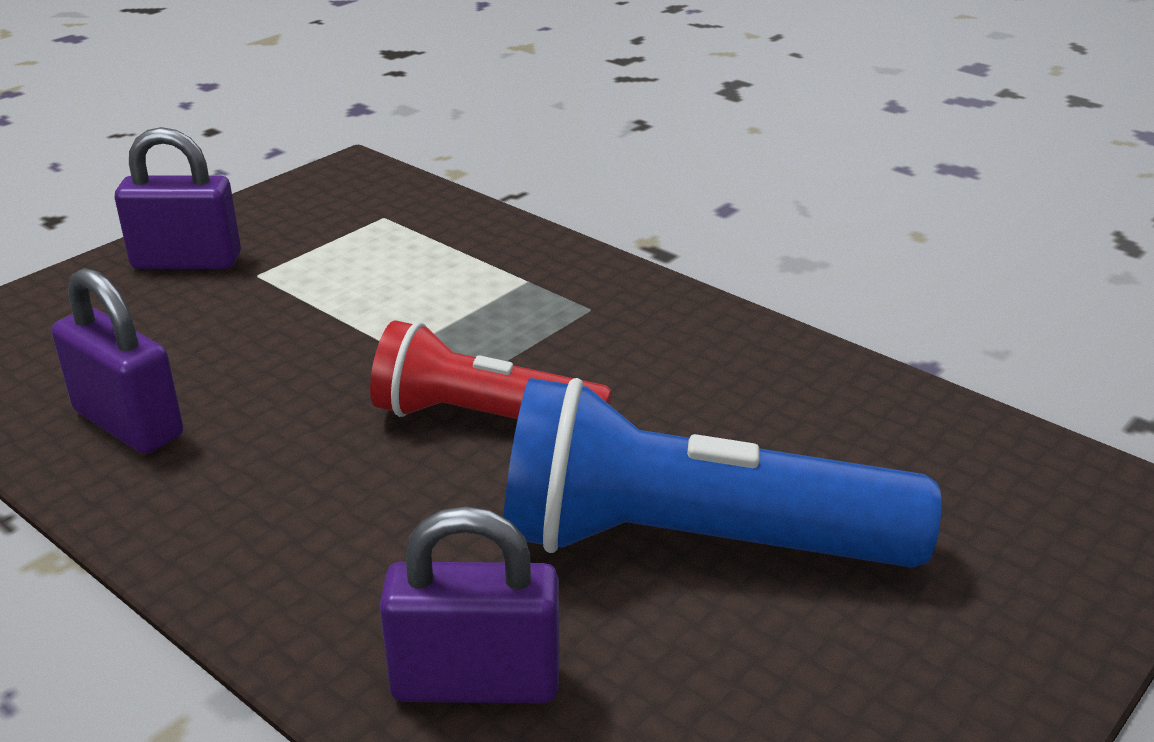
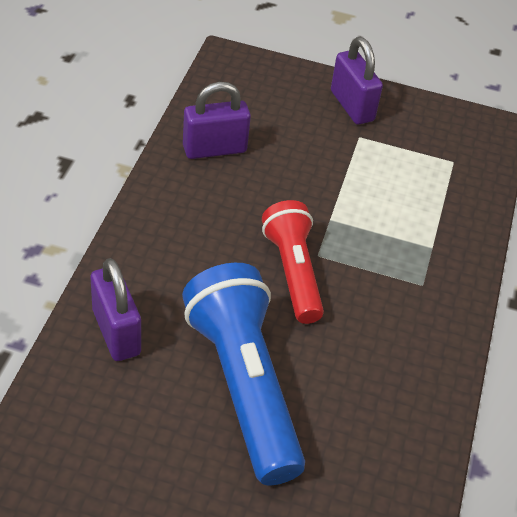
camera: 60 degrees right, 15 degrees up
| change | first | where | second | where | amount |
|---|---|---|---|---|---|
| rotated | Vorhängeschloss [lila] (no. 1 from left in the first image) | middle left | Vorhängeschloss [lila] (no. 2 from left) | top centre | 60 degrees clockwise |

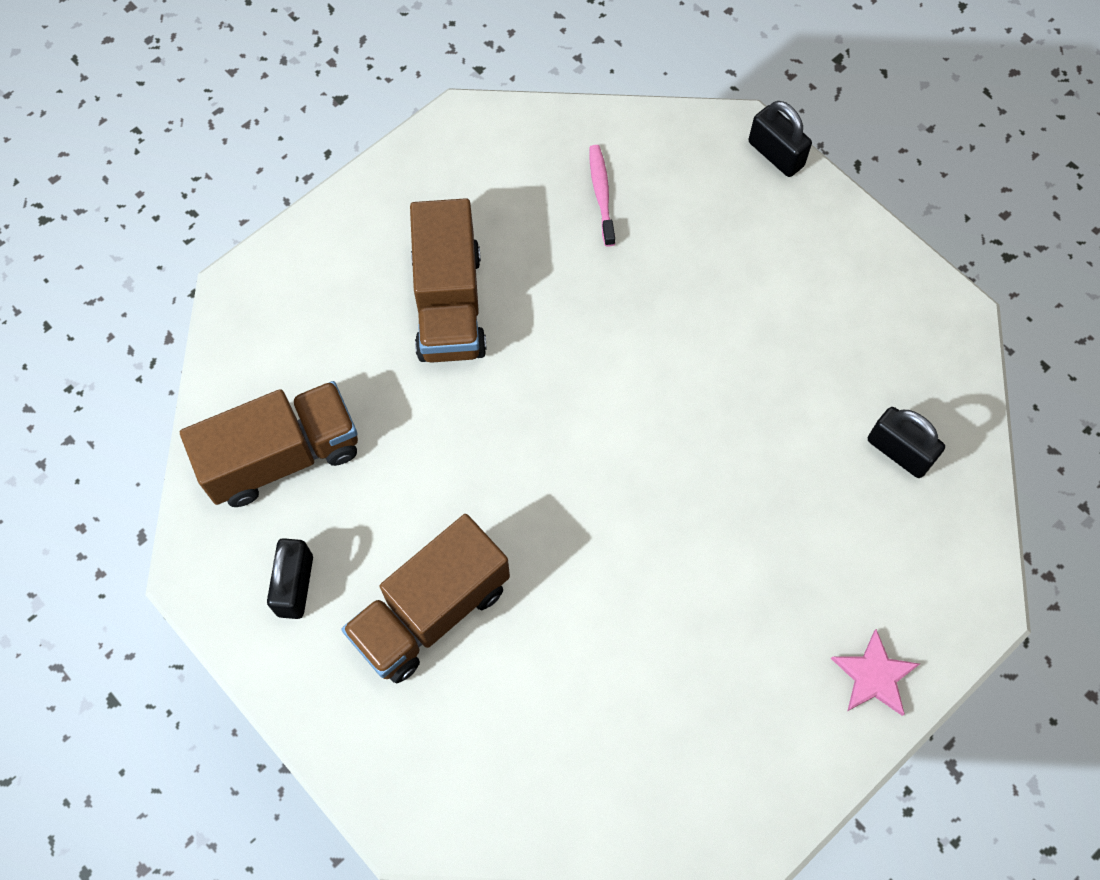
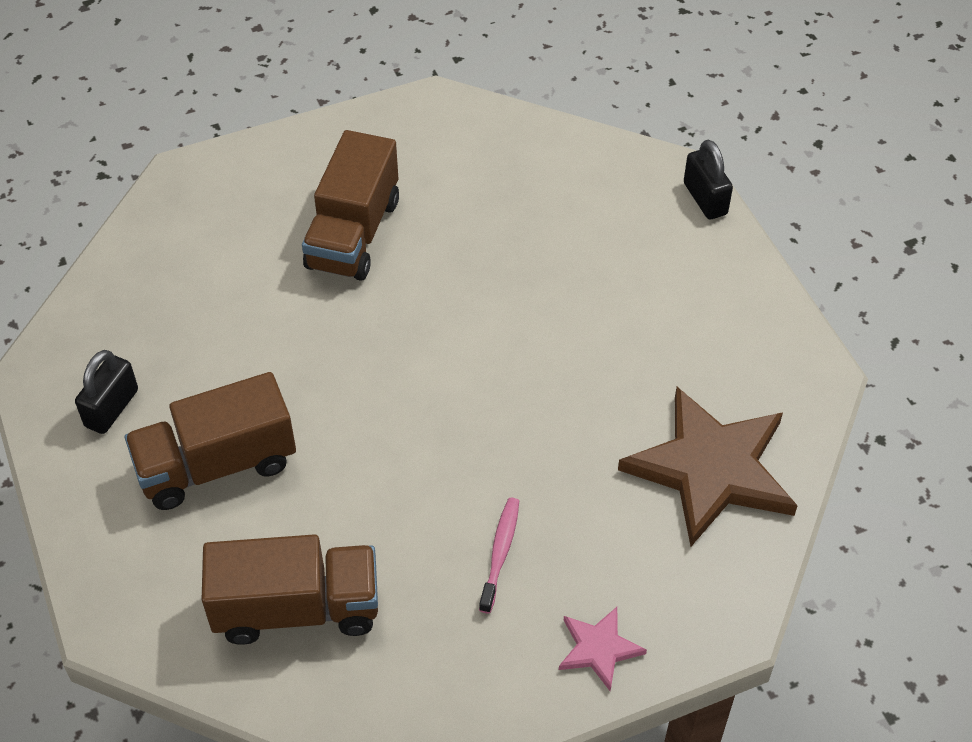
camera: 20 degrees right, 15 degrees down
| change | first | where | second | where | amount |
|---|---|---|---|---|---|
| shifted | Lastwagen [braun] (no. 1 from left in the first image) | middle left | Lastwagen [braun] (no. 2 from left) | bottom left |  |
| shifted | Zahnbürste [rosa] | top centre |  | bottom centre |  |
| swapped | Vorhängeschloss [schwarz] (no. 3 from left) | middle right | Stern [braun] | middle right |  |

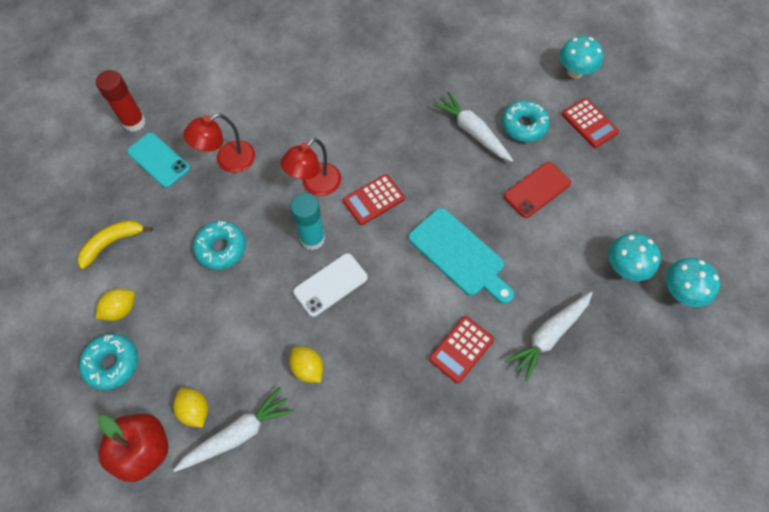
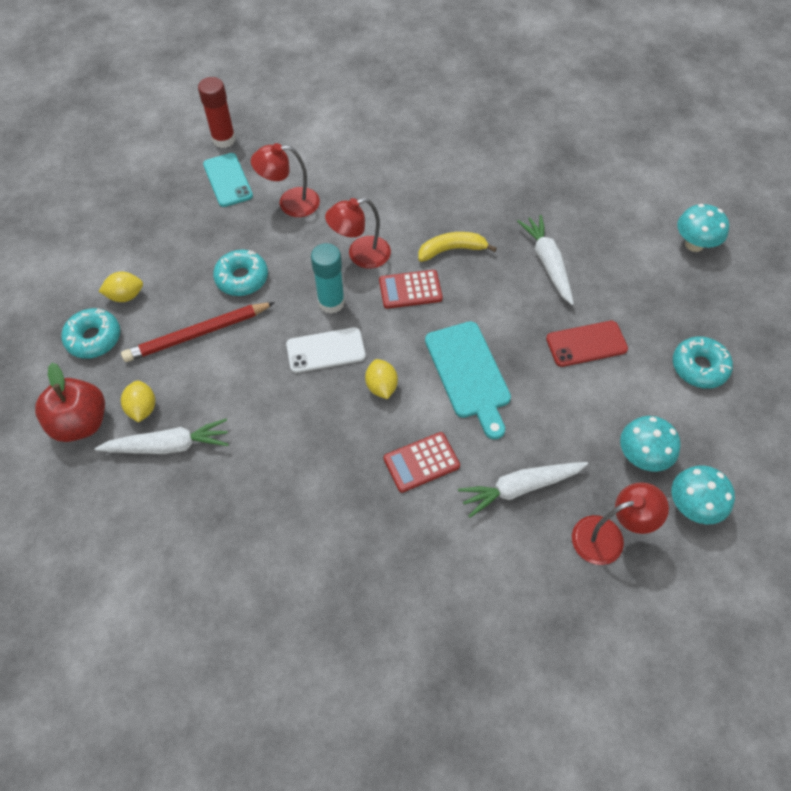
camera: 25 degrees right, 5 degrees down
| change | first | where | second | where | amount |
|---|---|---|---|---|---|
| new |  |  | Bleistift [rot] | middle left |  |
| shifted | Zitrone [gelb] (no. 3 from left) | bottom centre |  | centre |  |
| shifted | Banane [gelb] | middle left |  | top centre |  |
| new |  |  | Lampe [rot] (no. 3 from left) | middle right |  |
| shifted | Donut [türkis] (no. 3 from left) | top right |  | middle right |  |
| gone | Taschenrechner [rot] (no. 3 from left) | top right |  |  |  |

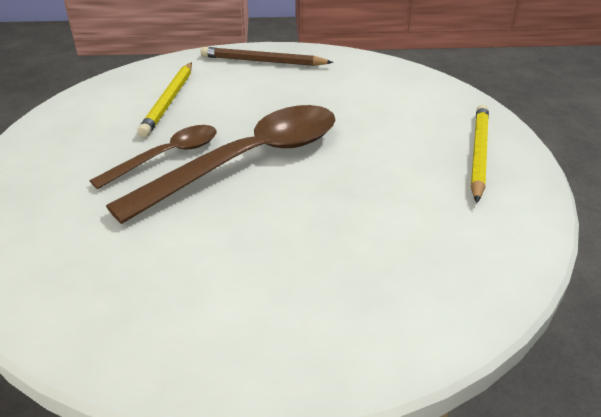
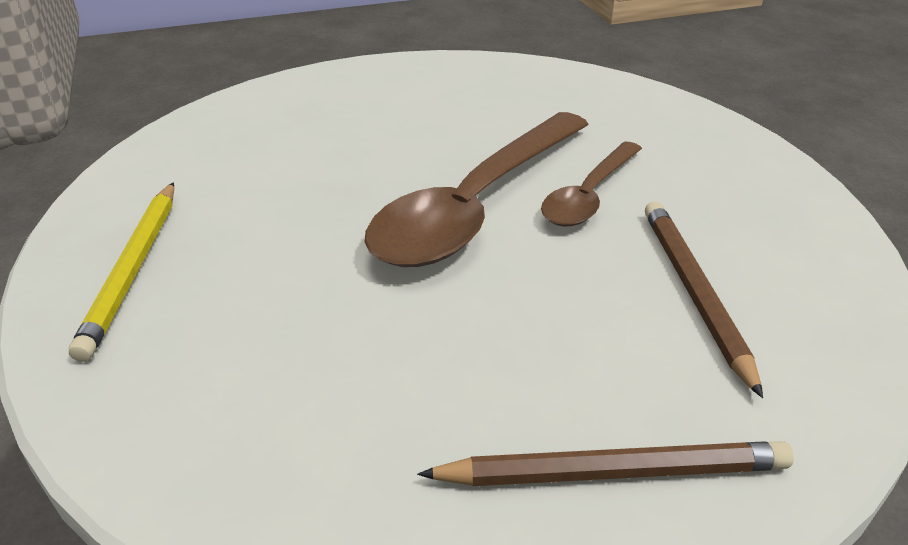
camera: 165 degrees right, 0 degrees up
| change | first | where | second | where | amount |
|---|---|---|---|---|---|
| repainted | Bleistift [gelb] (no. 1 from left) | top left | Bleistift [braun] (no. 2 from left) | middle right |  |

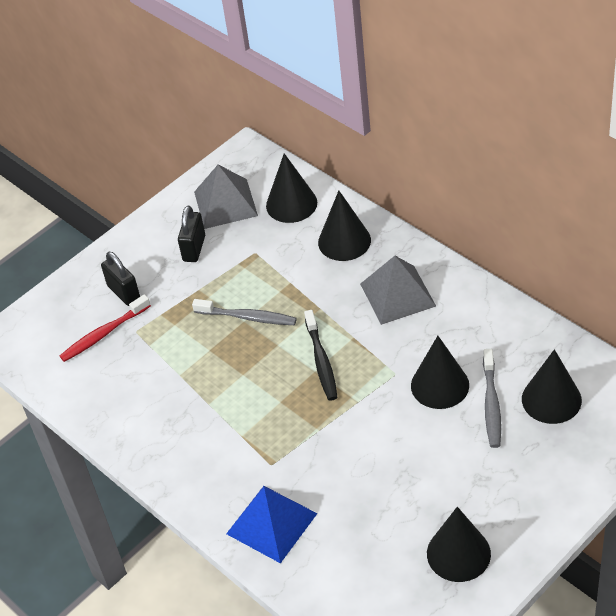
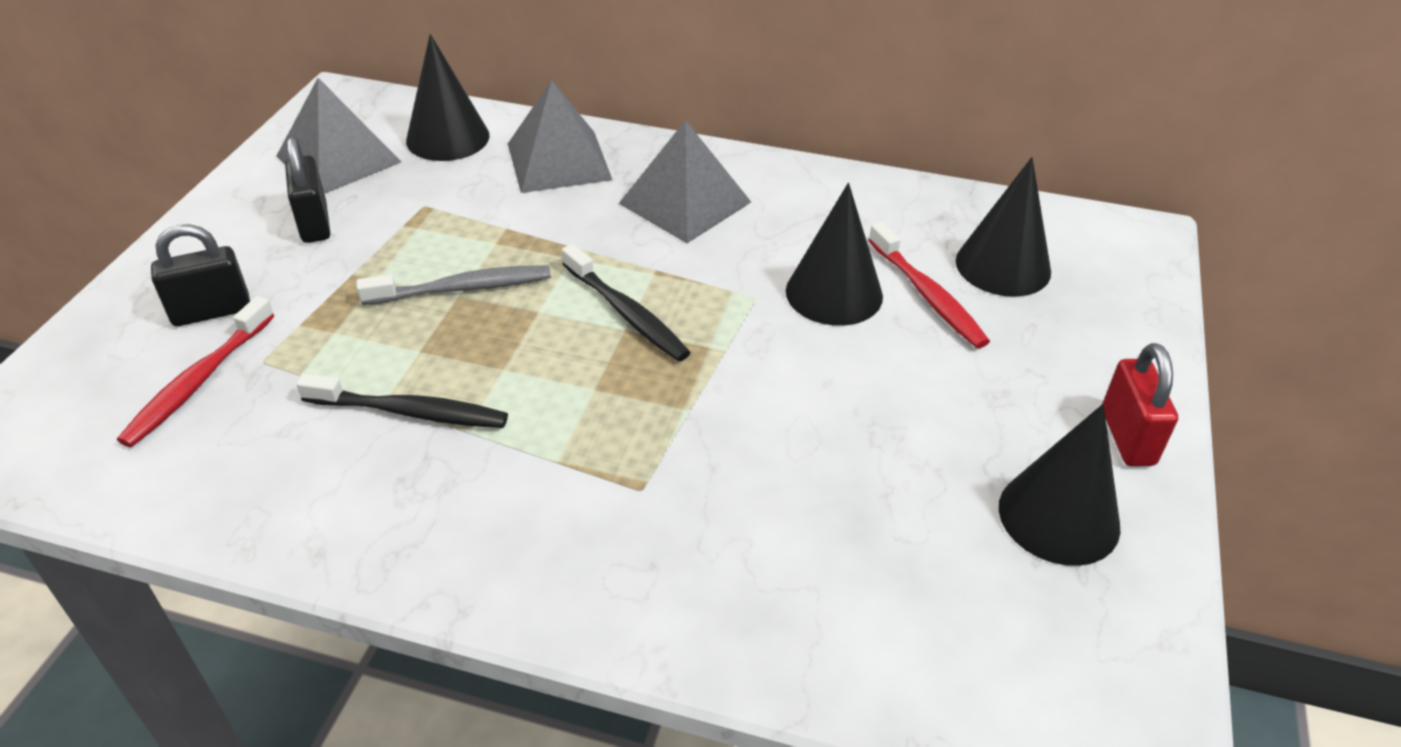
camera: 35 degrees left, 5 degrees down
| change | first | where | second | where | amount |
|---|---|---|---|---|---|
| rotated | Vorhängeschloss [schwarz] (no. 1 from left) | middle left |  | middle left | 45 degrees counterclockwise |
| new |  |  | Zahnbürste [schwarz] (no. 1 from left) | middle left |  |
| swapped | Kegel [schwarz] (no. 2 from left) | centre | Pyramide [grau] (no. 2 from left) | top centre |  |
| repainted | Zahnbürste [grau] (no. 2 from left) | middle right | Zahnbürste [rot] (no. 2 from left) | centre |  |
| new |  |  | Vorhängeschloss [rot] | middle right |  |
| gone | Pyramide [blau] | bottom centre |  |  |  |

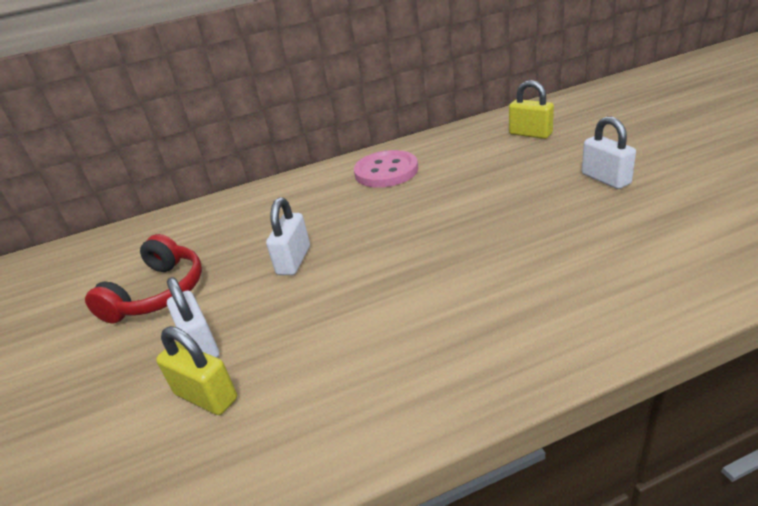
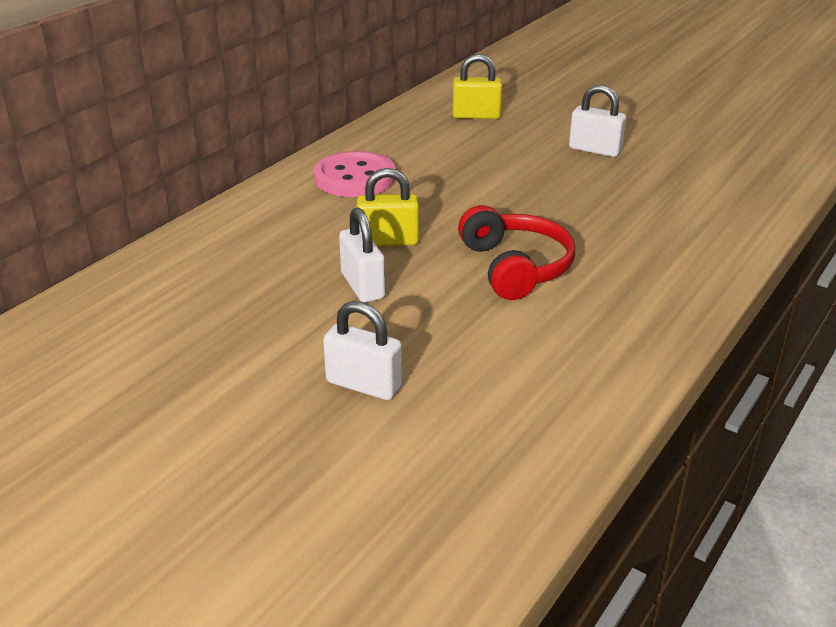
camera: 40 degrees left, 0 degrees up
| change | first | where | second | where | amount |
|---|---|---|---|---|---|
| shifted | Vorhängeschloss [gelb] (no. 1 from left) | bottom left |  | top centre |  |
| shifted | Kopfhörer [rot] | middle left |  | centre |  |

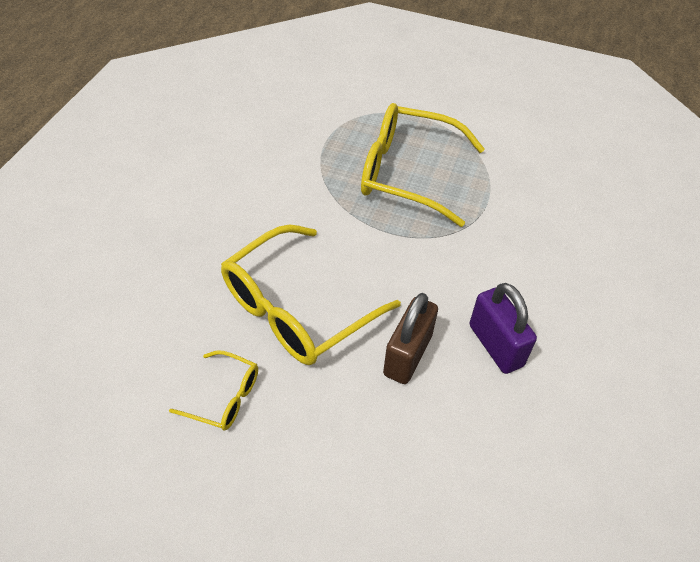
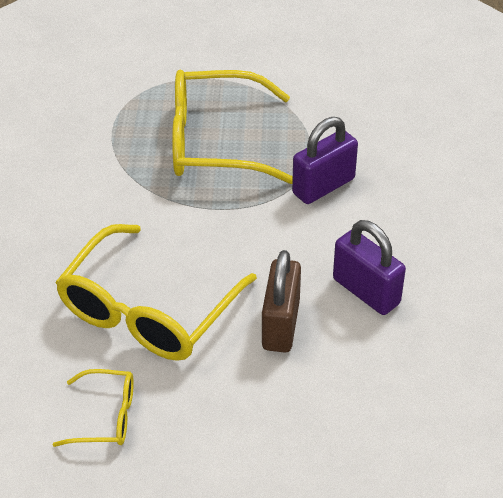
camera: 15 degrees left, 5 degrees down
| change | first | where | second | where | amount |
|---|---|---|---|---|---|
| new |  |  | Vorhängeschloss [lila] (no. 1 from left) | top centre |  |

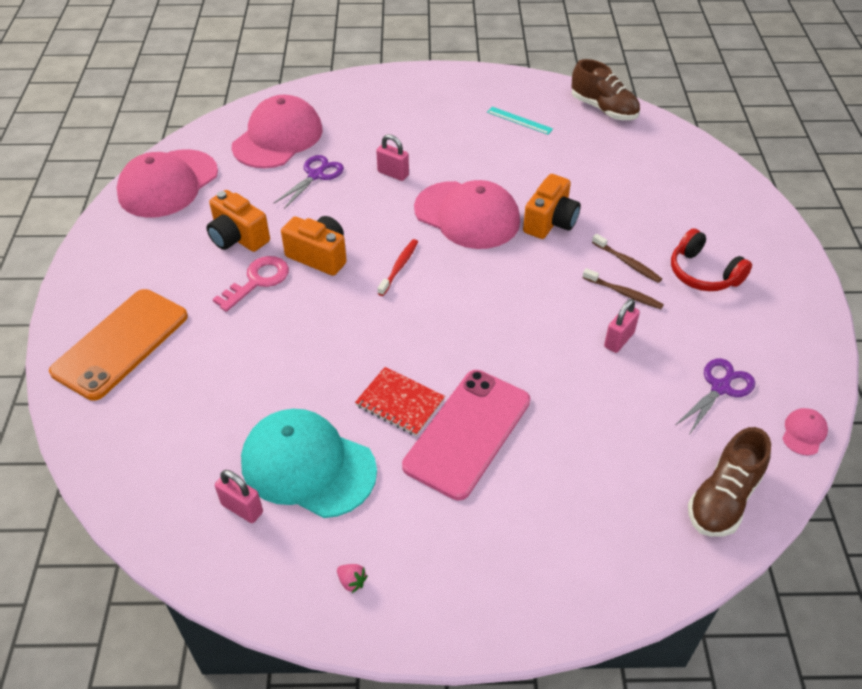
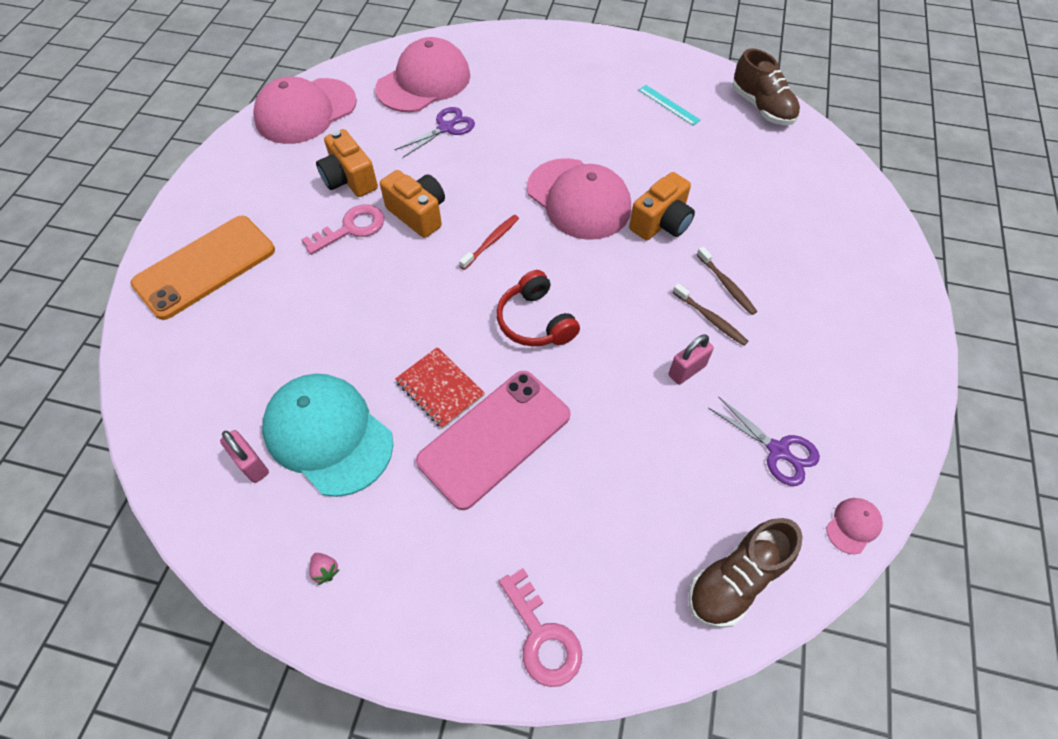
camera: 15 degrees right, 10 degrees up
| change | first | where | second | where | amount |
|---|---|---|---|---|---|
| shifted | Kopfhörer [rot] | middle right |  | centre |  |
| new |  |  | Schlüssel [rosa] (no. 2 from left) | bottom centre |  |
| rotated | Schere [lila] (no. 2 from left) | middle right |  | middle right | 75 degrees clockwise |
| gone | Vorhängeschloss [rosa] (no. 2 from left) | top centre |  |  |  |

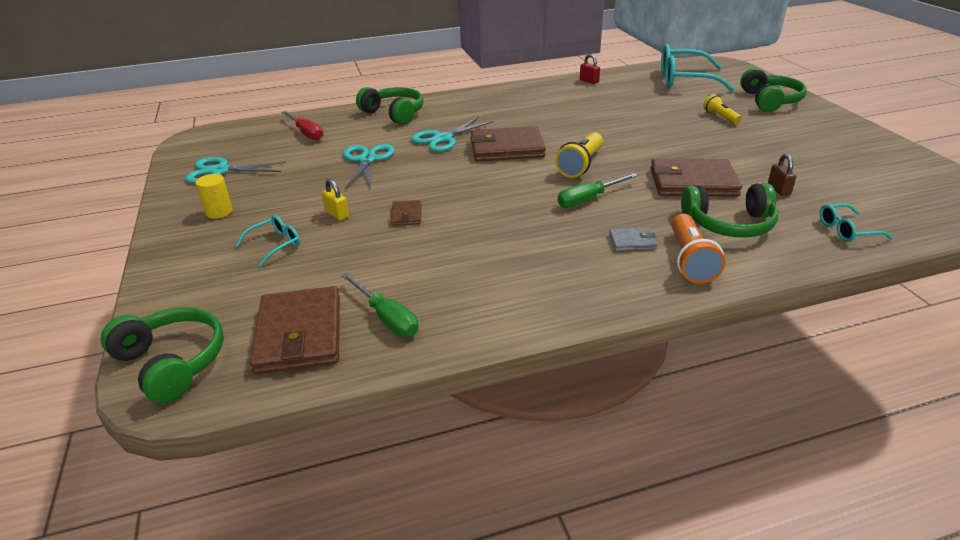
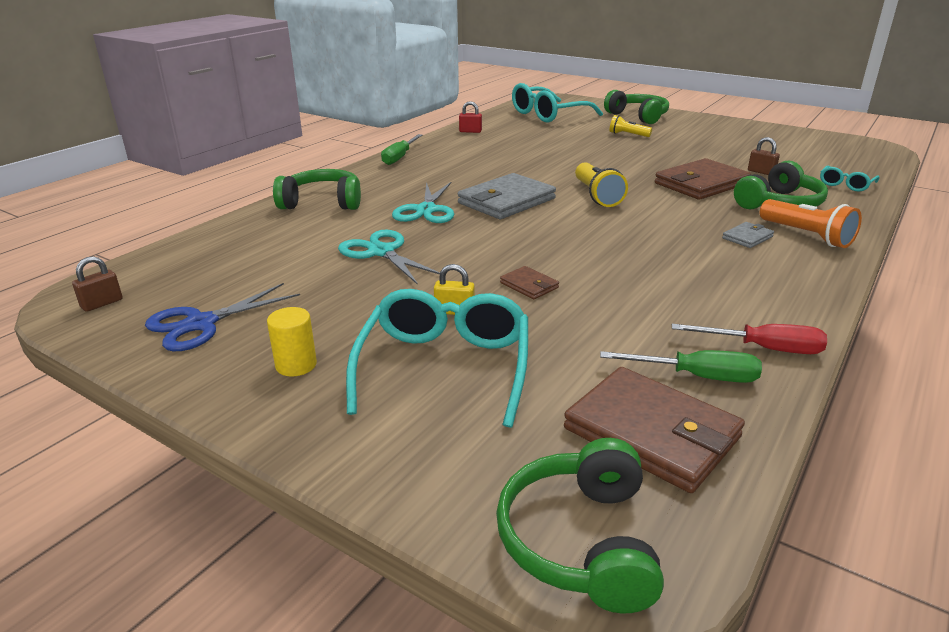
camera: 40 degrees left, 5 degrees down
| change | first | where | second | where | amount |
|---|---|---|---|---|---|
| new |  |  | Vorhängeschloss [braun] (no. 1 from left) | middle left |  |
| repainted | Schere [türkis] (no. 1 from left) | top left | Schere [blau] | middle left |  |
| scaled | Brille [türkis] (no. 1 from left) | middle left |  | centre | x2.06 |
| shifted | Schraubenzieher [grün] (no. 2 from left in the first image) | centre | Schraubenzieher [grün] (no. 1 from left) | top centre |  |
| repainted | Geldbörse [braun] (no. 3 from left) | top centre | Geldbörse [grau] (no. 1 from left) | top centre |  |
| rotated | Kopfhörer [grün] (no. 1 from left in the first image) | middle left | Kopfhörer [grün] (no. 2 from left) | bottom centre | 90 degrees counterclockwise |
| shifted | Schraubenzieher [rot] | top left |  | middle right |  |

